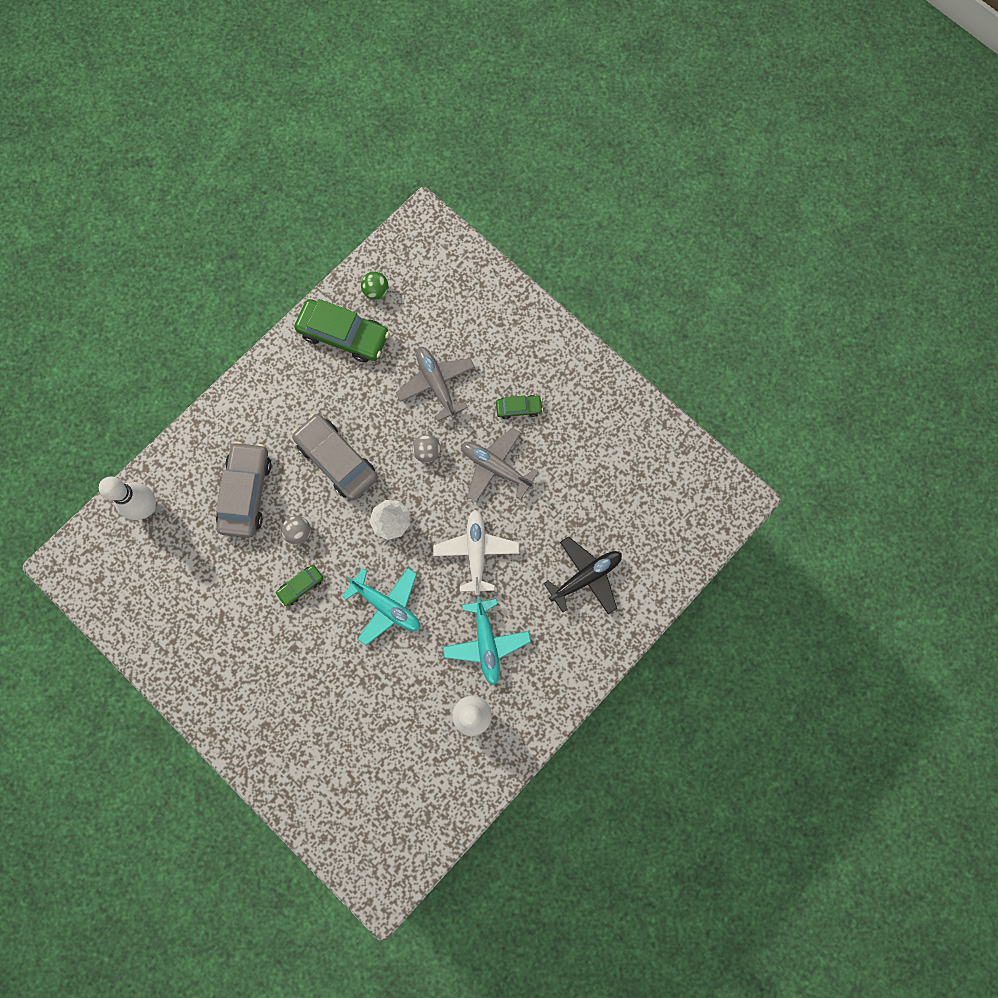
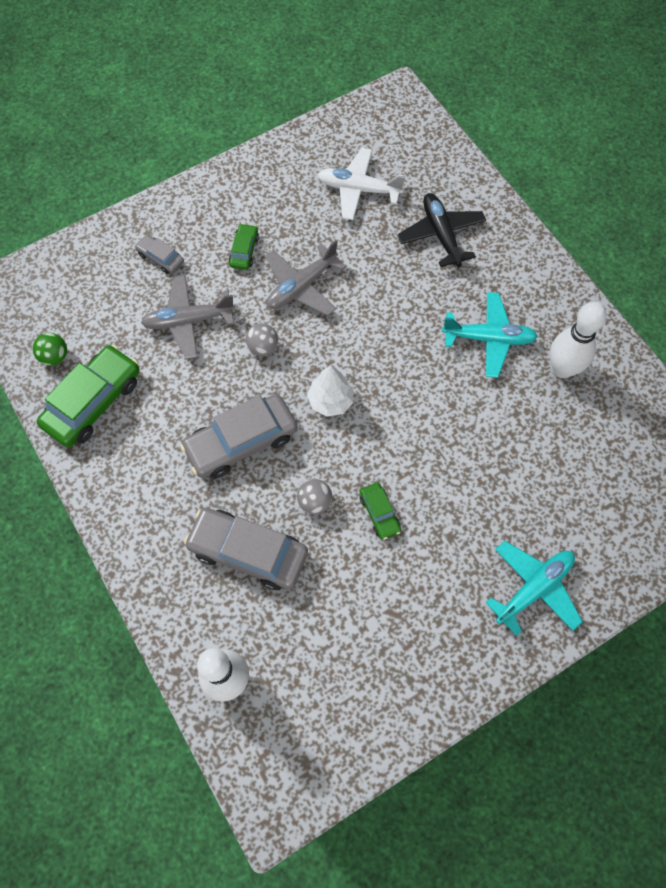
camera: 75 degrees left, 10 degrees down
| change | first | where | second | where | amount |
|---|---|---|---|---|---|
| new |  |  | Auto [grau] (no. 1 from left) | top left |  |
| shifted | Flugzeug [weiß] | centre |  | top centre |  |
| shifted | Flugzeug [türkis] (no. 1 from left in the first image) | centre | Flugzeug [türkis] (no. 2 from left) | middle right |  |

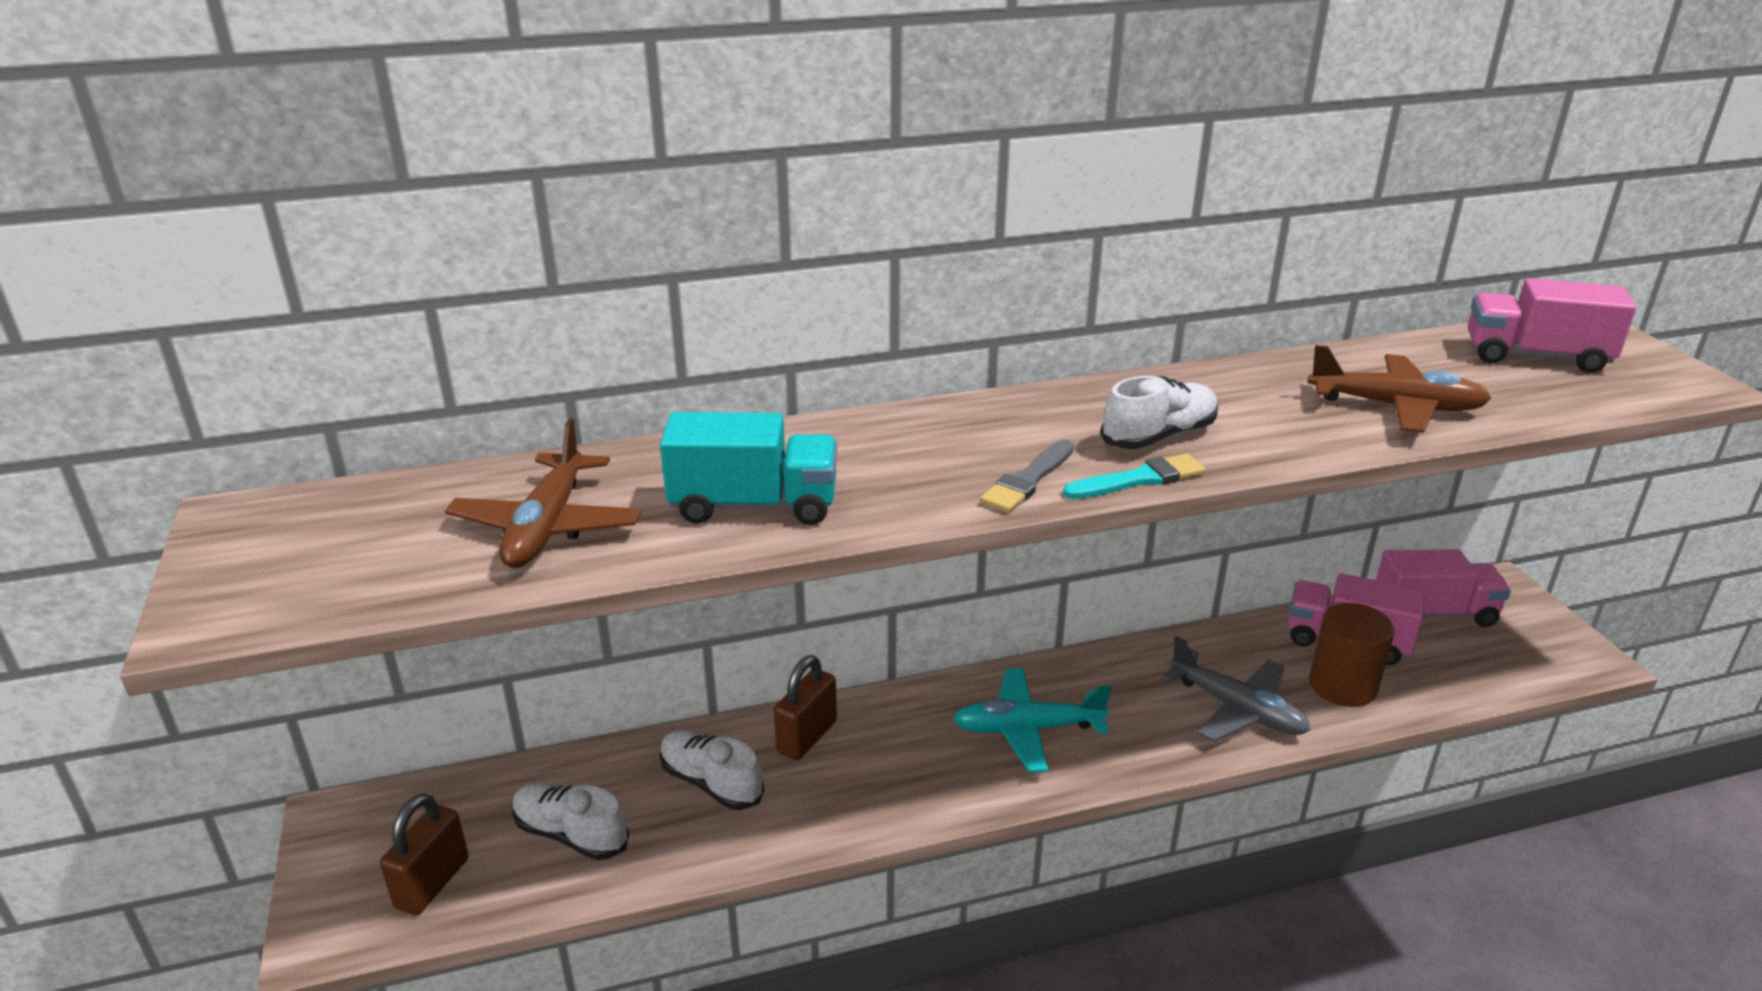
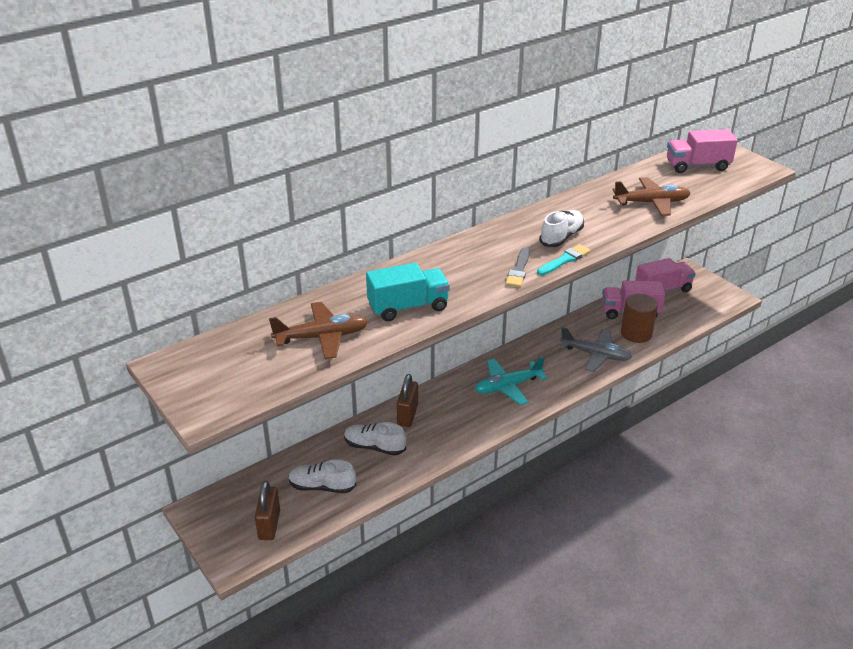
camera: 20 degrees left, 5 degrees up
| change | first | where | second | where | amount |
|---|---|---|---|---|---|
| rotated | Flugzeug [braun] (no. 1 from left) | middle left |  | centre | 90 degrees counterclockwise |

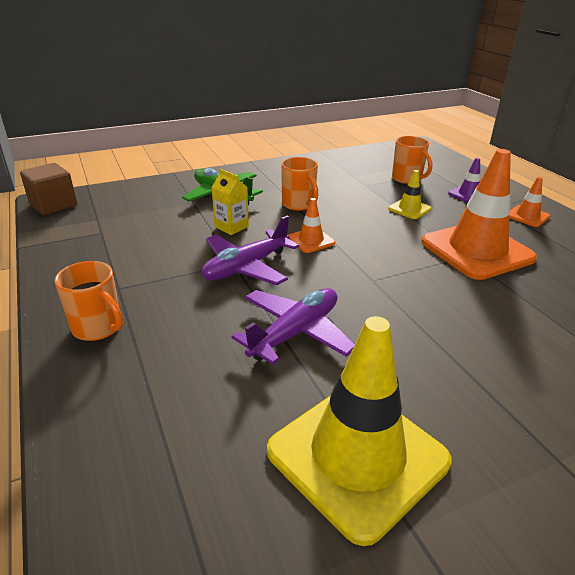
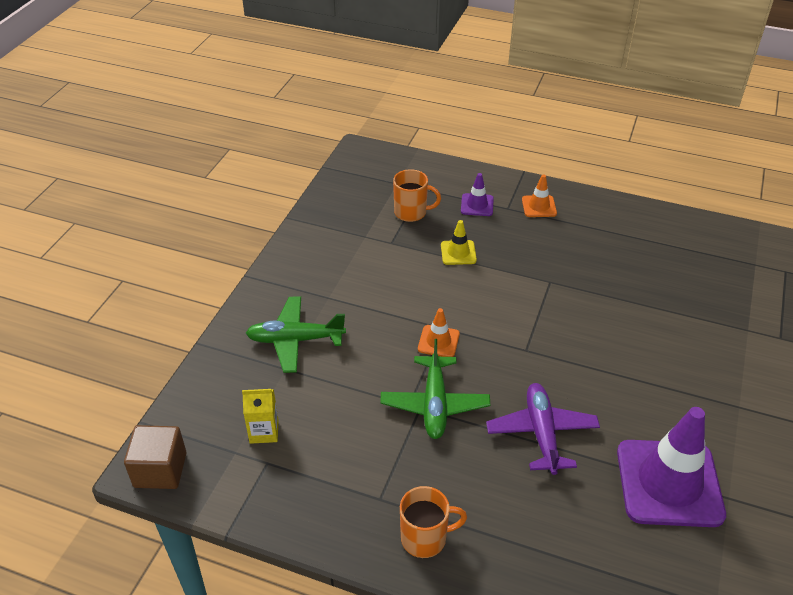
camera: 45 degrees left, 10 degrees up
| change | first | where | second | where | amount |
|---|---|---|---|---|---|
| shifted | Getränkekarton [gelb] | centre |  | bottom left |  |
| repainted | Flugzeug [lila] (no. 1 from left) | centre | Flugzeug [grün] (no. 2 from left) | centre |  |
| repainted | Leitkegel [gelb] (no. 1 from left) | bottom centre | Leitkegel [lila] (no. 2 from left) | bottom right |  |
| gone | Tasse [orange] (no. 2 from left) | top centre |  |  |  |
| gone | Leitkegel [orange] (no. 2 from left) | middle right |  |  |  |

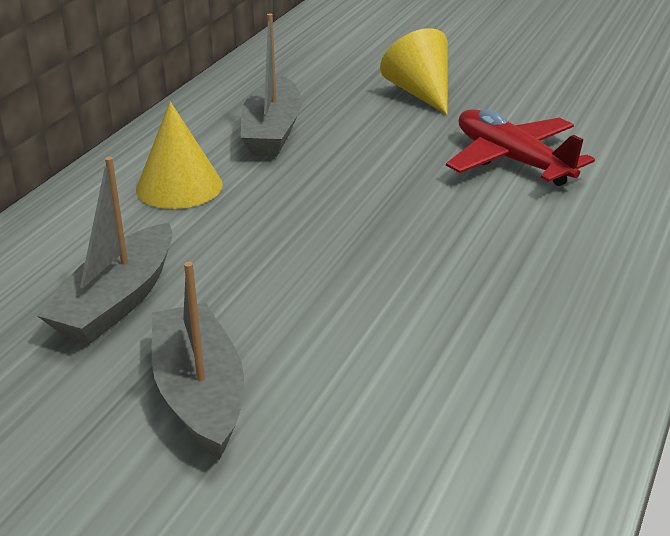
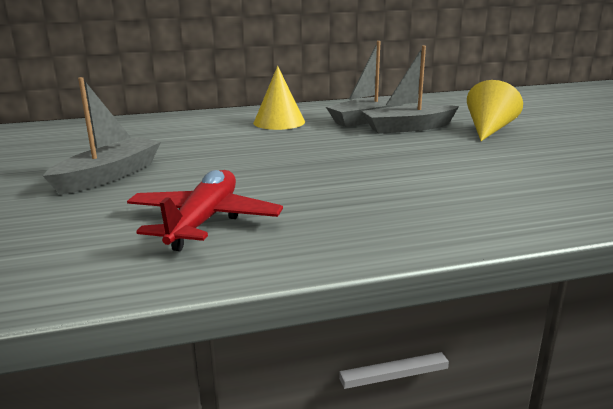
camera: 50 degrees right, 10 degrees down
| change | first | where | second | where | amount |
|---|---|---|---|---|---|
| shifted | Flugzeug [rot] | top right |  | centre |  |
| shifted | Boot [grau] (no. 1 from left in the first image) | middle left | Boot [grau] (no. 3 from left) | top right |  |

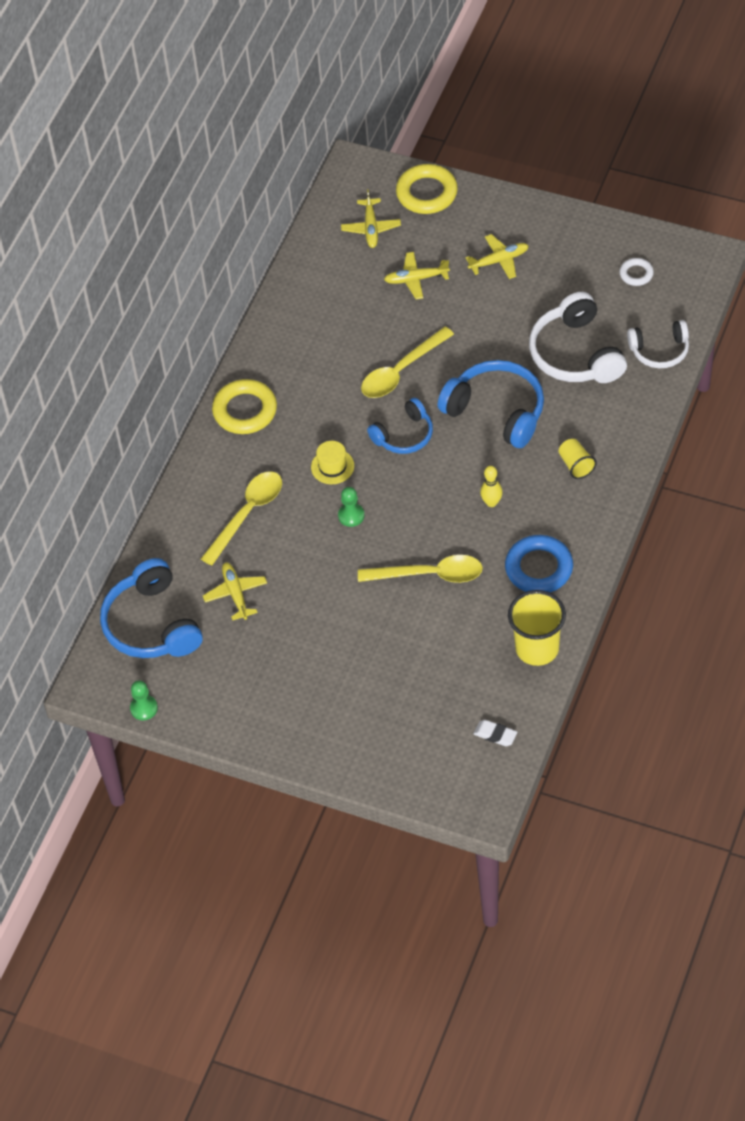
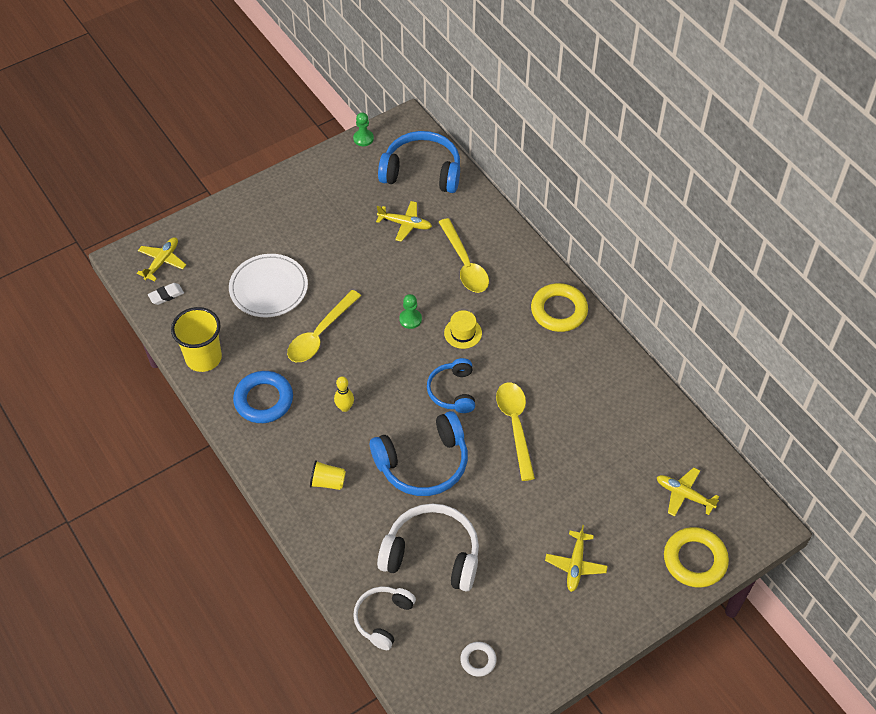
camera: 120 degrees right, 0 degrees up
| change | first | where | second | where | amount |
|---|---|---|---|---|---|
| shifted | Flugzeug [gelb] (no. 3 from left in the first image) | top centre | Flugzeug [gelb] (no. 1 from left) | middle left |  |
| new |  |  | Teller [weiß] | middle left |  |

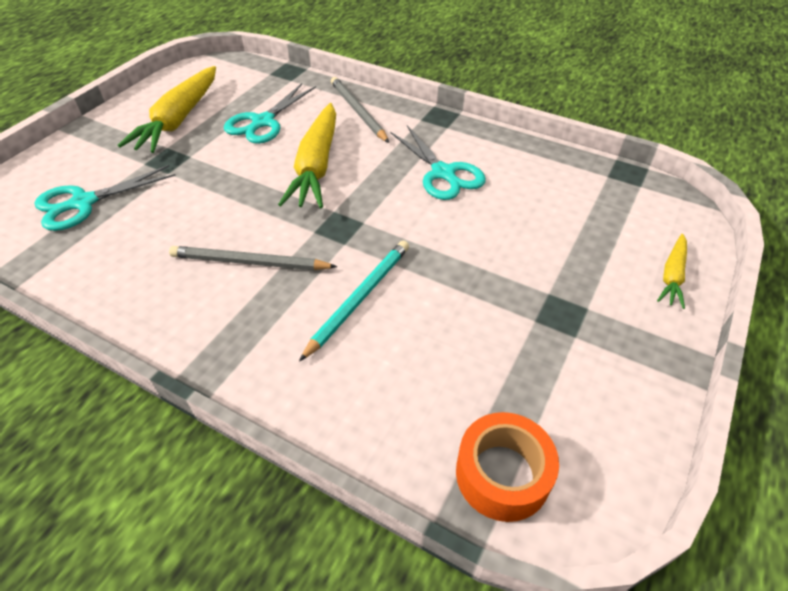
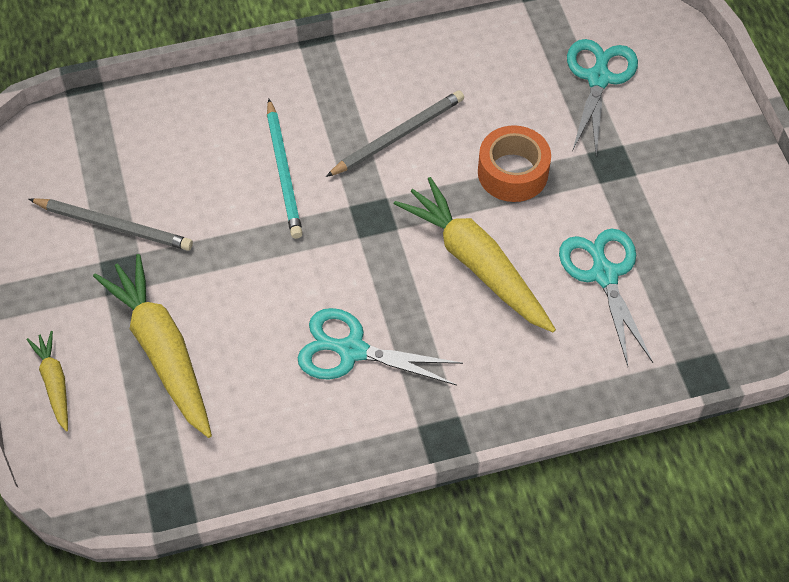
camera: 135 degrees right, 10 degrees up
| change | first | where | second | where | amount |
|---|---|---|---|---|---|
| shifted | Bleistift [grau] (no. 2 from left in the first image) | top centre | Bleistift [grau] (no. 1 from left) | middle left |  |
| shifted | Karotte [gelb] (no. 1 from left in the first image) | top left | Karotte [gelb] (no. 2 from left) | middle left |  |
| shifted | Klebeband [orange] | bottom centre |  | top centre |  |

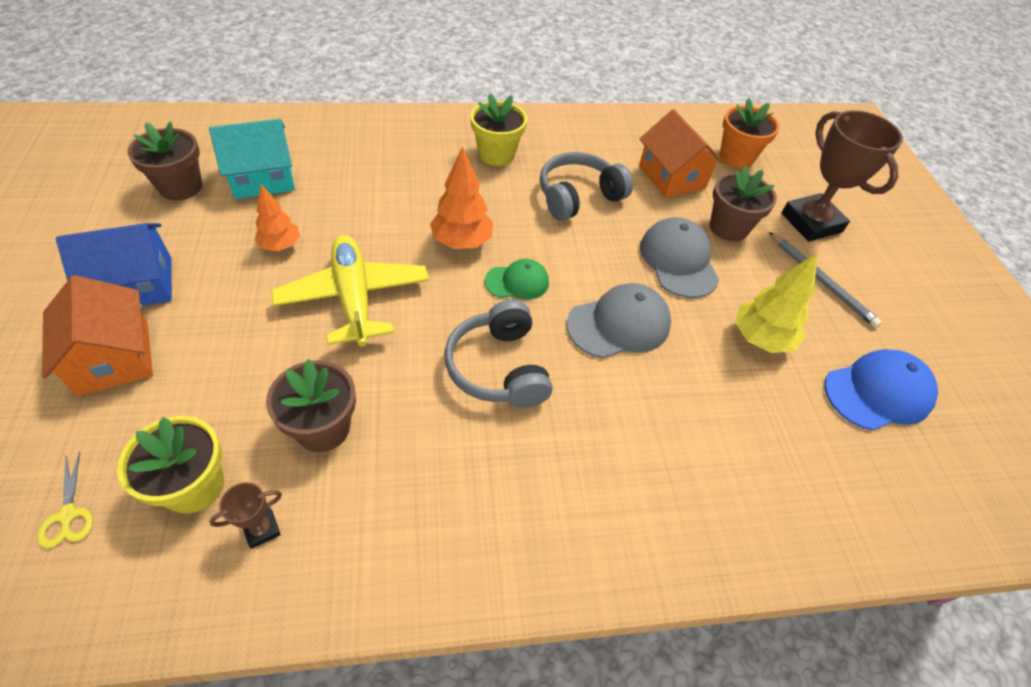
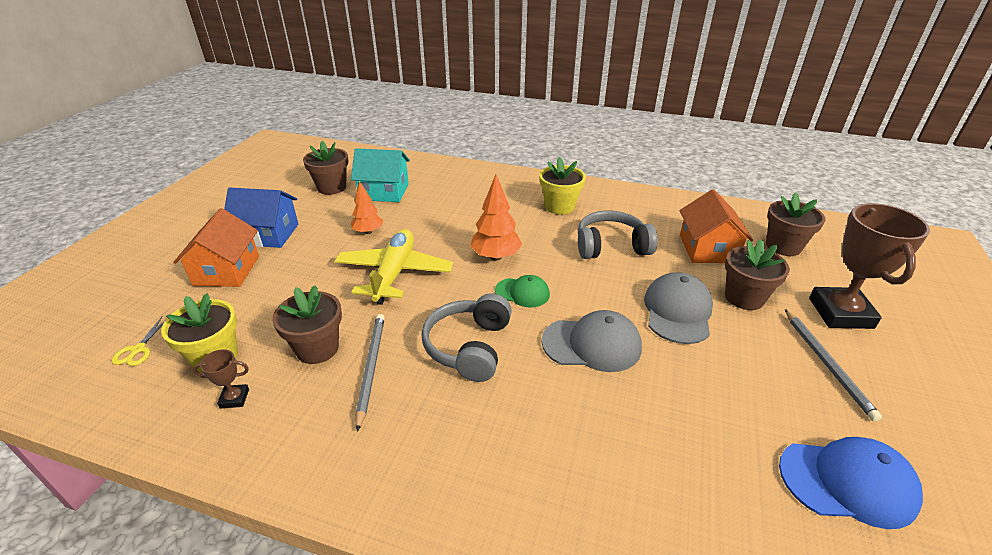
camera: 30 degrees right, 15 degrees down
| change | first | where | second | where | amount |
|---|---|---|---|---|---|
| new |  |  | Bleistift [grau] (no. 1 from left) | bottom centre |  |
| repainted | Blumentopf [orange] | top right | Blumentopf [braun] (no. 4 from left) | middle right |  |
| gone | Baum [gelb] | middle right |  |  |  |

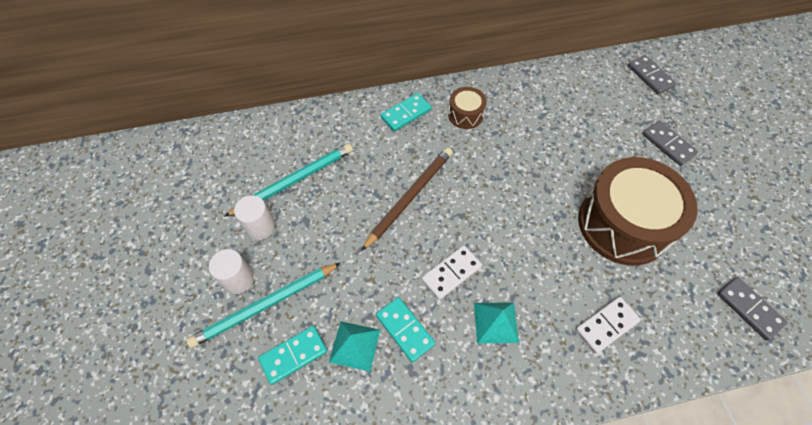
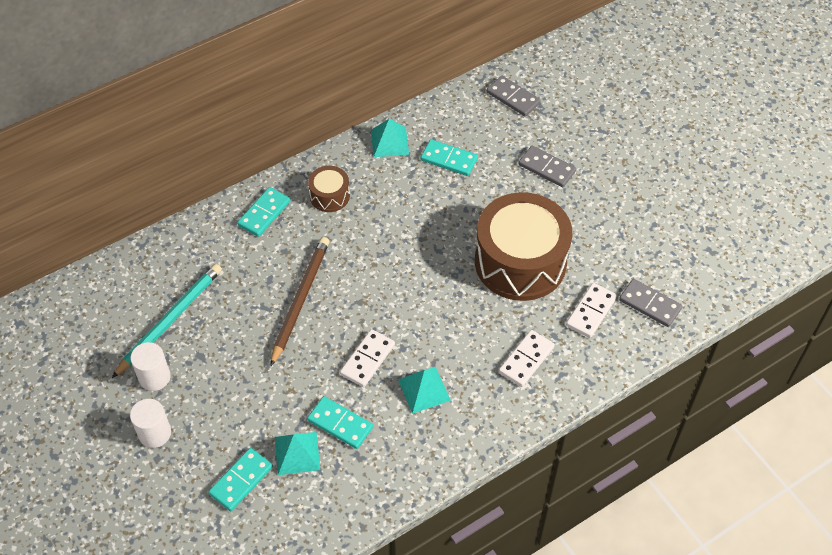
camera: 20 degrees left, 5 degrees down
| change | first | where | second | where | amount |
|---|---|---|---|---|---|
| new |  |  | Pyramide [türkis] (no. 2 from left) | top centre |  |
| new |  |  | Dominostein [türkis] (no. 4 from left) | top centre |  |
| new |  |  | Dominostein [weiß] (no. 3 from left) | middle right |  |
| gone | Bleistift [türkis] (no. 1 from left) | bottom left |  |  |  |

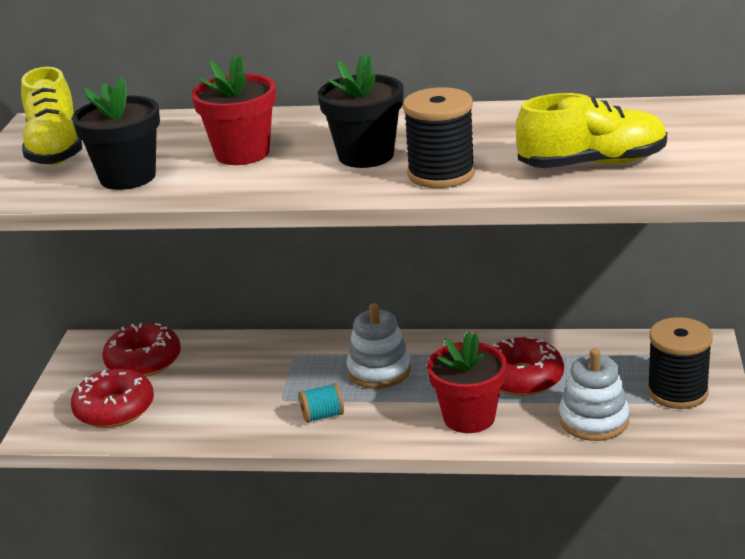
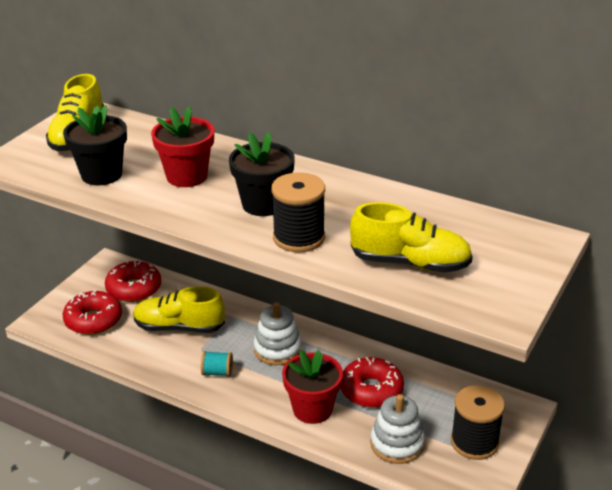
camera: 20 degrees right, 5 degrees up
| change | first | where | second | where | amount |
|---|---|---|---|---|---|
| new |  |  | Schuh [gelb] (no. 2 from left) | middle left |  |

